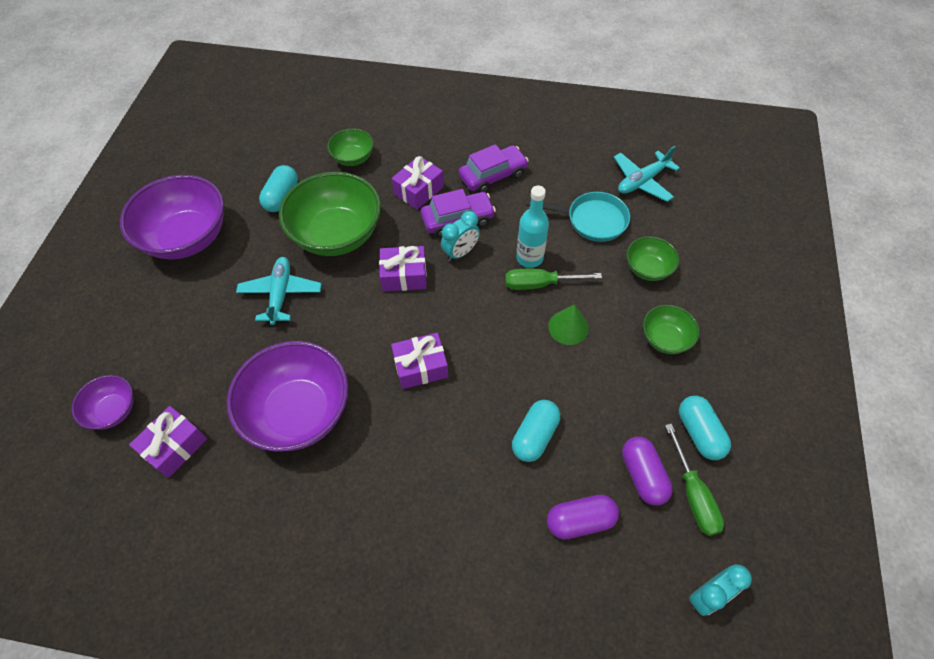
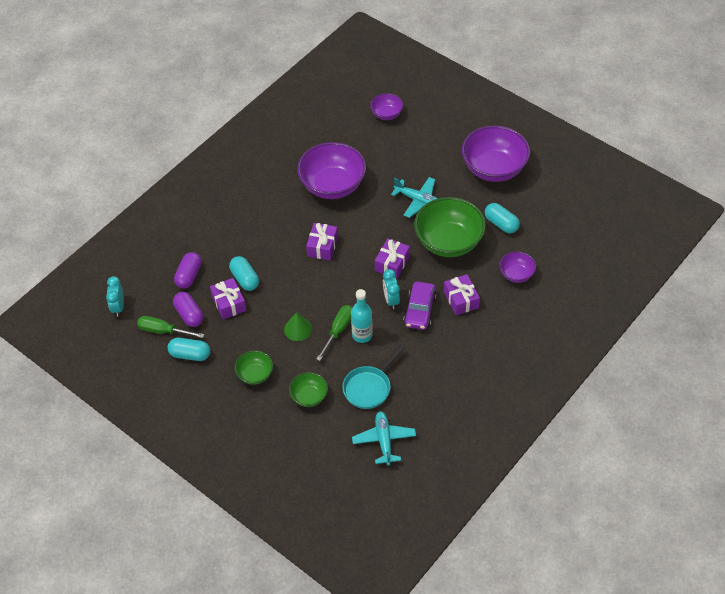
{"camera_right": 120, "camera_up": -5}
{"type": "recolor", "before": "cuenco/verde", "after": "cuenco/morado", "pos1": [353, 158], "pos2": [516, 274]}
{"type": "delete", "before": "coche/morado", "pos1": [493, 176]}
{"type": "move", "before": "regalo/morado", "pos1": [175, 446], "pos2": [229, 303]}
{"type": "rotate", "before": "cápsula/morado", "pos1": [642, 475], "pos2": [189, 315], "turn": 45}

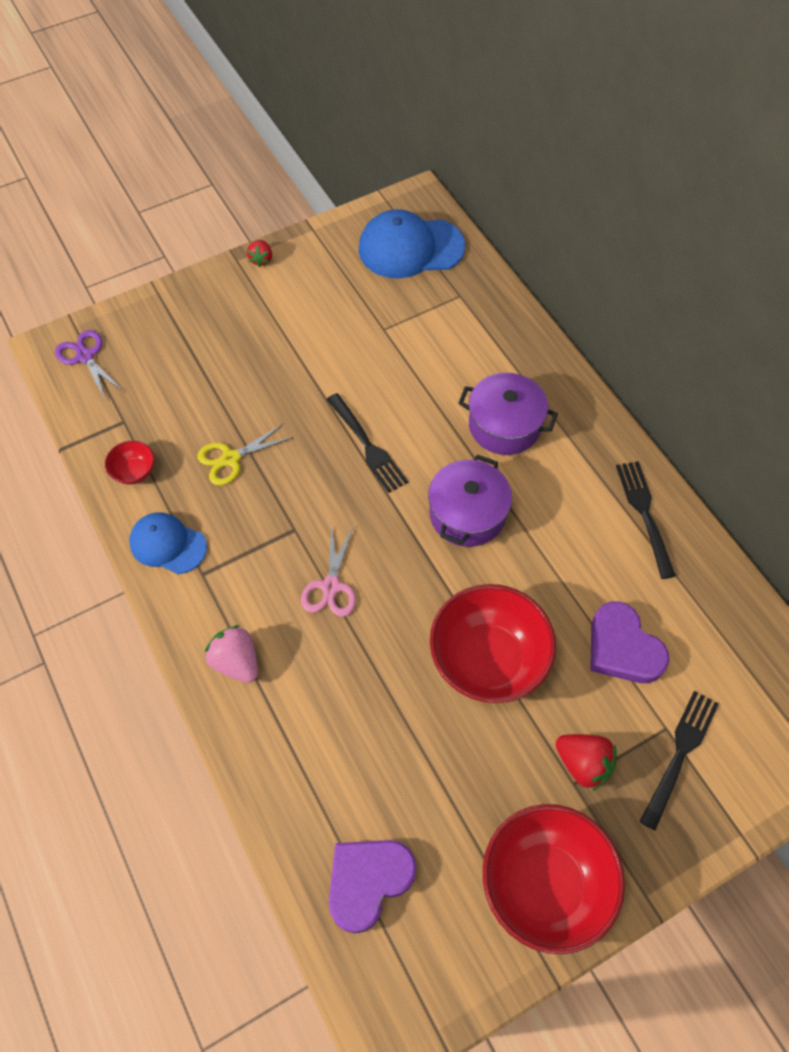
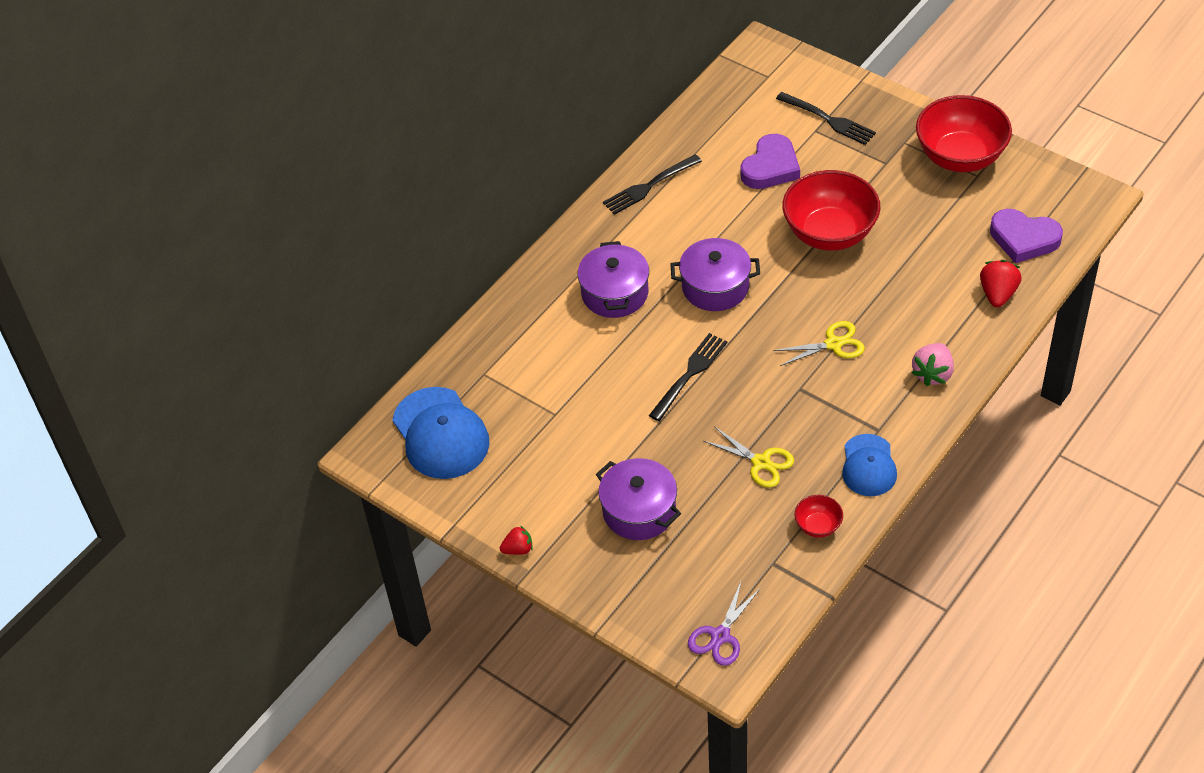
{"camera_right": -110, "camera_up": -10}
{"type": "recolor", "before": "tijeras/rosa", "after": "tijeras/amarillo", "pos1": [331, 586], "pos2": [833, 344]}
{"type": "rotate", "before": "tenedor/negro", "pos1": [680, 754], "pos2": [828, 119], "turn": -150}
{"type": "move", "before": "fresa/rojo", "pos1": [583, 764], "pos2": [998, 294]}
{"type": "insert", "after": "olla/morado", "pos2": [639, 511]}

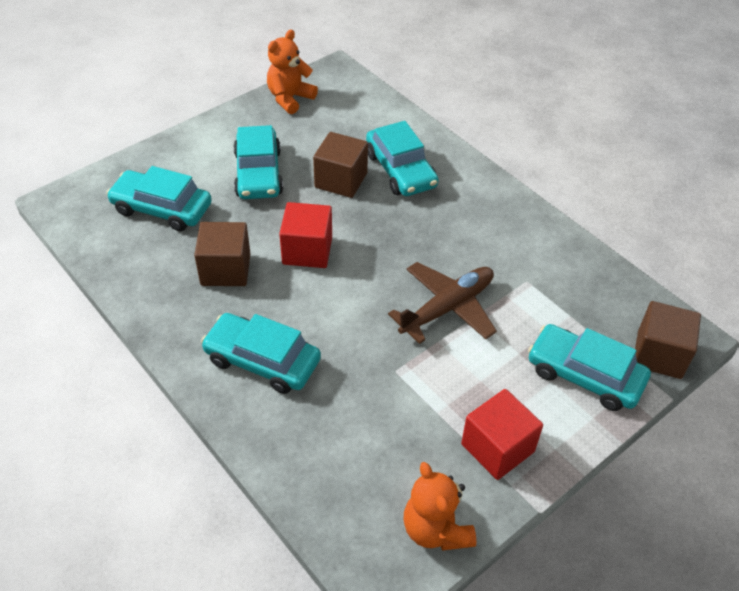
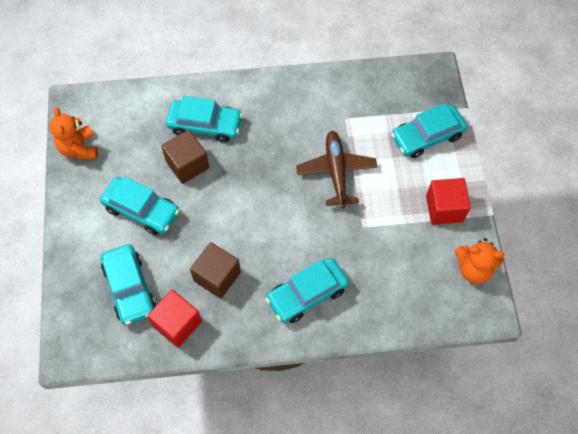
{"camera_right": -55, "camera_up": 15}
{"type": "rotate", "before": "coche/turquesa", "pos1": [162, 208], "pos2": [129, 288], "turn": -75}
{"type": "move", "before": "cubo/rojo", "pos1": [307, 250], "pos2": [177, 324]}
{"type": "delete", "before": "cubo/marrón", "pos1": [659, 354]}

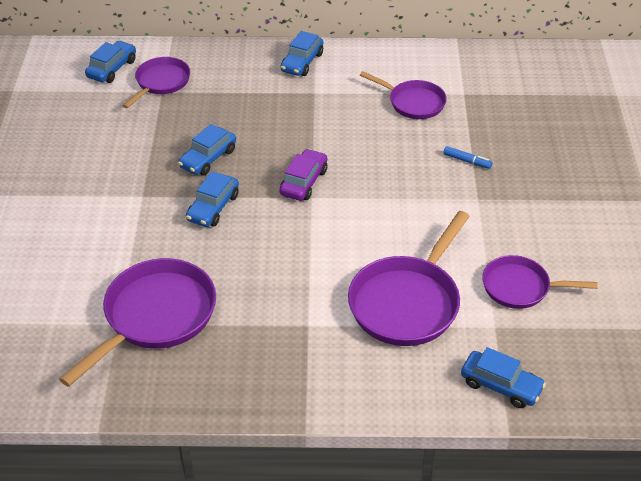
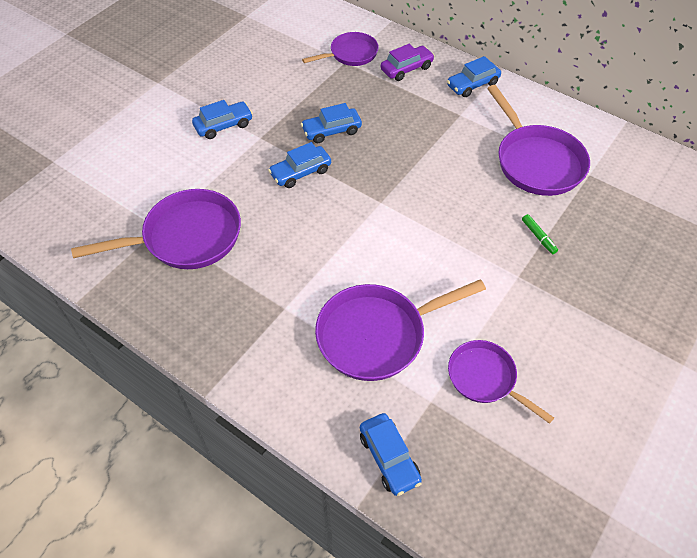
{"camera_right": 35, "camera_up": 10}
{"type": "move", "before": "coche/azul", "pos1": [112, 69], "pos2": [223, 125]}
{"type": "resize", "before": "sartén/morado", "pos1": [413, 103], "pos2": [536, 161], "scale": 1.63}
{"type": "recolor", "before": "rotulador/azul", "after": "rotulador/verde", "pos1": [467, 161], "pos2": [538, 237]}
{"type": "move", "before": "coche/morado", "pos1": [304, 182], "pos2": [406, 69]}

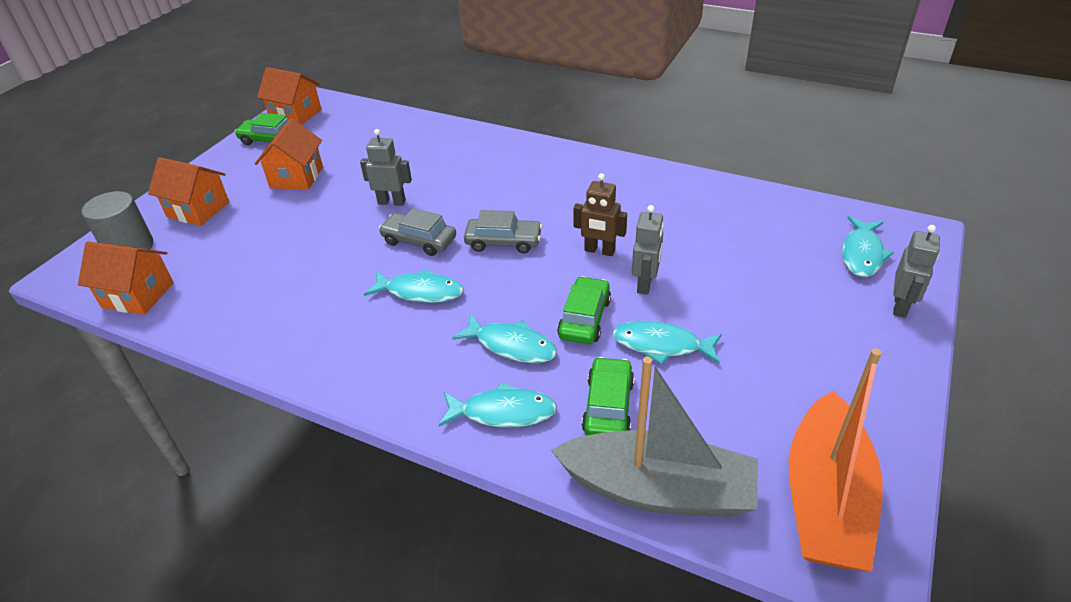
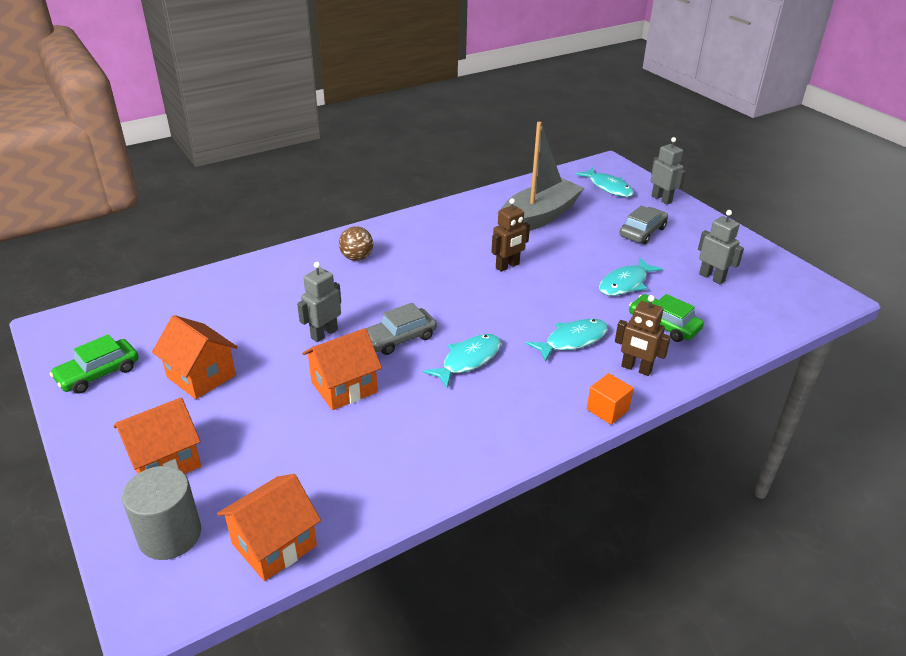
{"camera_right": -60, "camera_up": -5}
{"type": "move", "before": "casa/naranja", "pos1": [296, 115], "pos2": [344, 387]}
{"type": "move", "before": "robot/gris", "pos1": [645, 284], "pos2": [712, 277]}
{"type": "move", "before": "coche/gris", "pos1": [503, 242], "pos2": [642, 232]}
{"type": "delete", "before": "coche/verde", "pos1": [584, 318]}
{"type": "delete", "before": "barco/naranja", "pos1": [825, 499]}
{"type": "move", "before": "barco/gris", "pos1": [658, 490], "pos2": [538, 217]}
{"type": "replace", "before": "pez/turquesa", "after": "robot/marrón", "pos1": [503, 412], "pos2": [636, 368]}
{"type": "insert", "after": "pelota/marrón", "pos2": [357, 258]}
{"type": "insert", "after": "cubo/naranja", "pos2": [607, 410]}

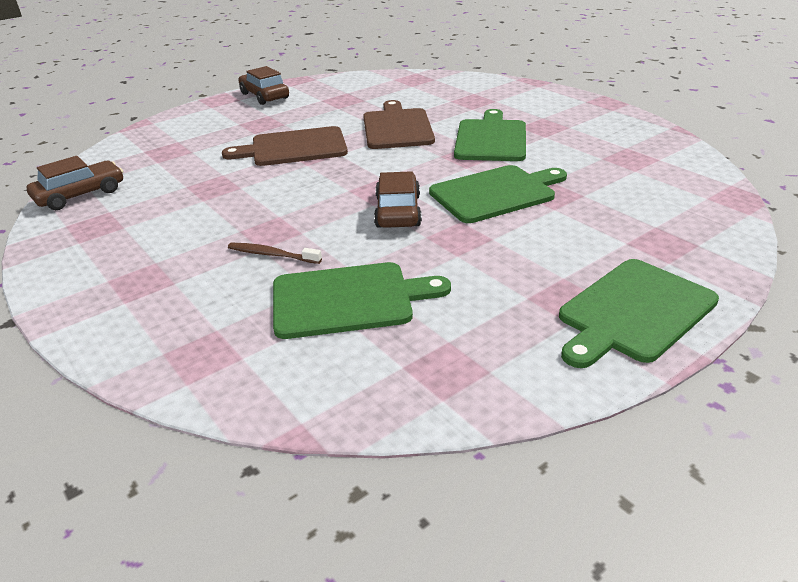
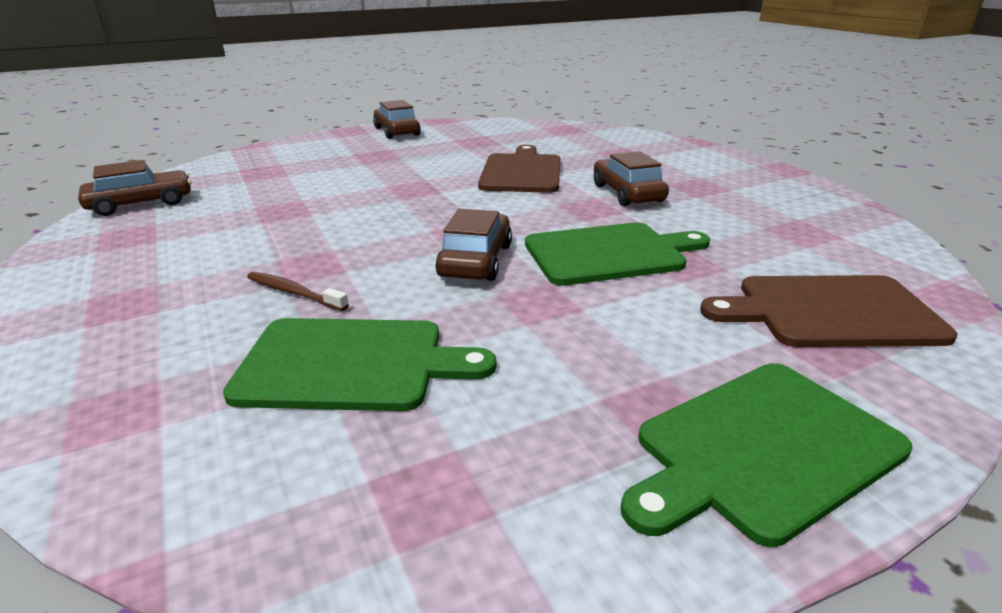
{"camera_right": 10, "camera_up": -5}
{"type": "replace", "before": "tabla de cortar/verde", "after": "coche/marrón", "pos1": [491, 139], "pos2": [627, 193]}
{"type": "move", "before": "tabla de cortar/marrón", "pos1": [294, 148], "pos2": [829, 312]}

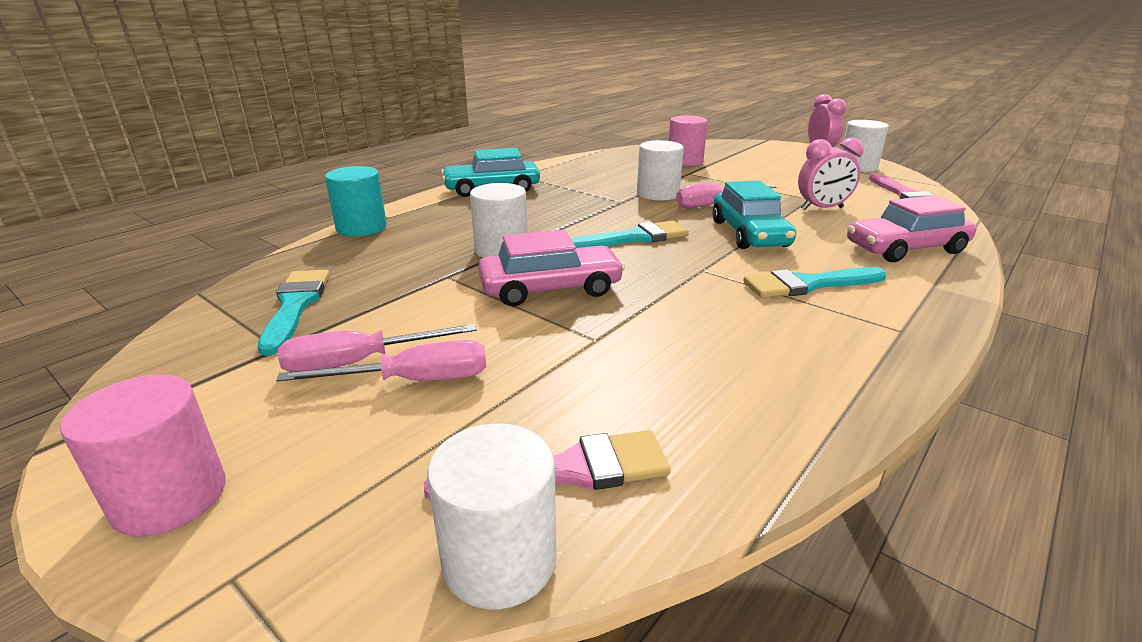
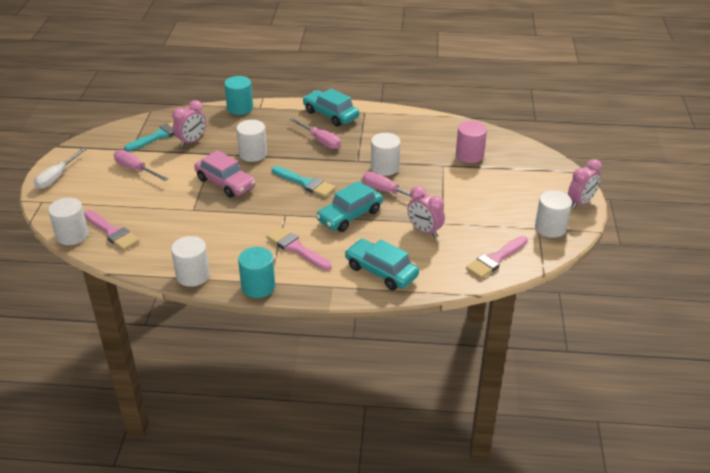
{"camera_right": 55, "camera_up": 10}
{"type": "recolor", "before": "coche/rosa", "after": "coche/turquesa", "pos1": [905, 249], "pos2": [381, 271]}
{"type": "recolor", "before": "pincel/turquesa", "after": "pincel/rosa", "pos1": [808, 284], "pos2": [296, 248]}
{"type": "move", "before": "destornillador/rosa", "pos1": [414, 380], "pos2": [320, 141]}
{"type": "replace", "before": "cilindro/rosa", "after": "destornillador/blanco", "pos1": [170, 497], "pos2": [57, 177]}
{"type": "insert", "after": "despertador/rosa", "pos2": [192, 141]}
{"type": "insert", "after": "cilindro/blanco", "pos2": [193, 275]}
{"type": "insert", "after": "cilindro/turquesa", "pos2": [258, 286]}

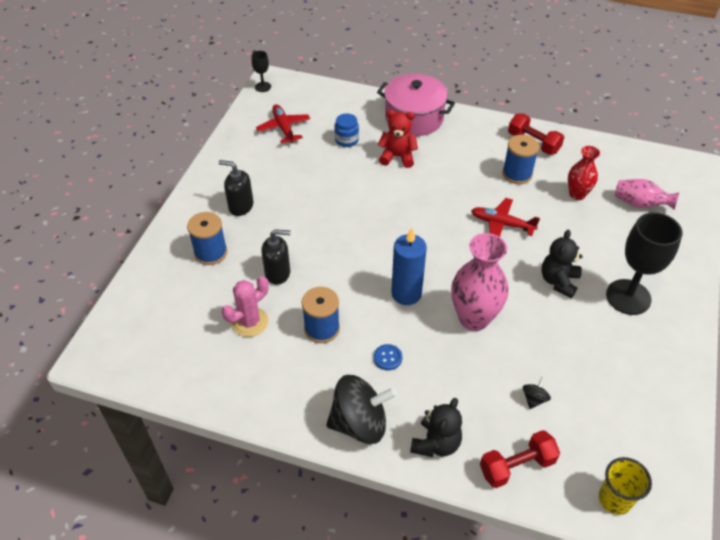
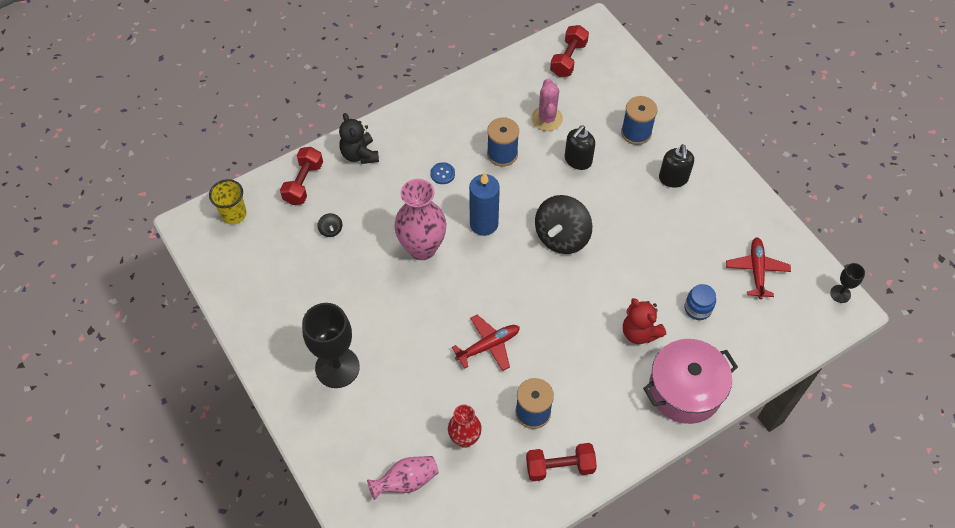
{"camera_right": 130, "camera_up": 10}
{"type": "rotate", "before": "avión/rojo", "pos1": [284, 128], "pos2": [756, 270], "turn": -105}
{"type": "rotate", "before": "osito/rojo", "pos1": [397, 157], "pos2": [639, 332], "turn": 90}
{"type": "rotate", "before": "dispensador de jabón/negro", "pos1": [240, 206], "pos2": [673, 179], "turn": 120}
{"type": "delete", "before": "osito/negro", "pos1": [558, 281]}
{"type": "move", "before": "peonza/negro", "pos1": [359, 423], "pos2": [562, 237]}
{"type": "insert", "after": "mancuerna/rojo", "pos2": [568, 59]}

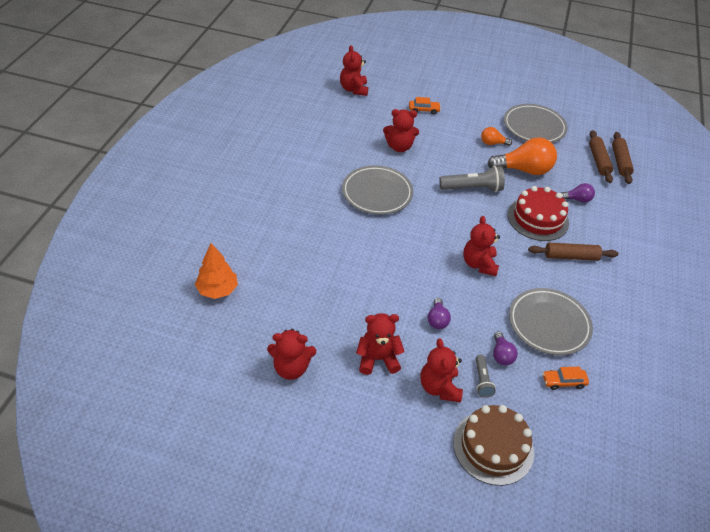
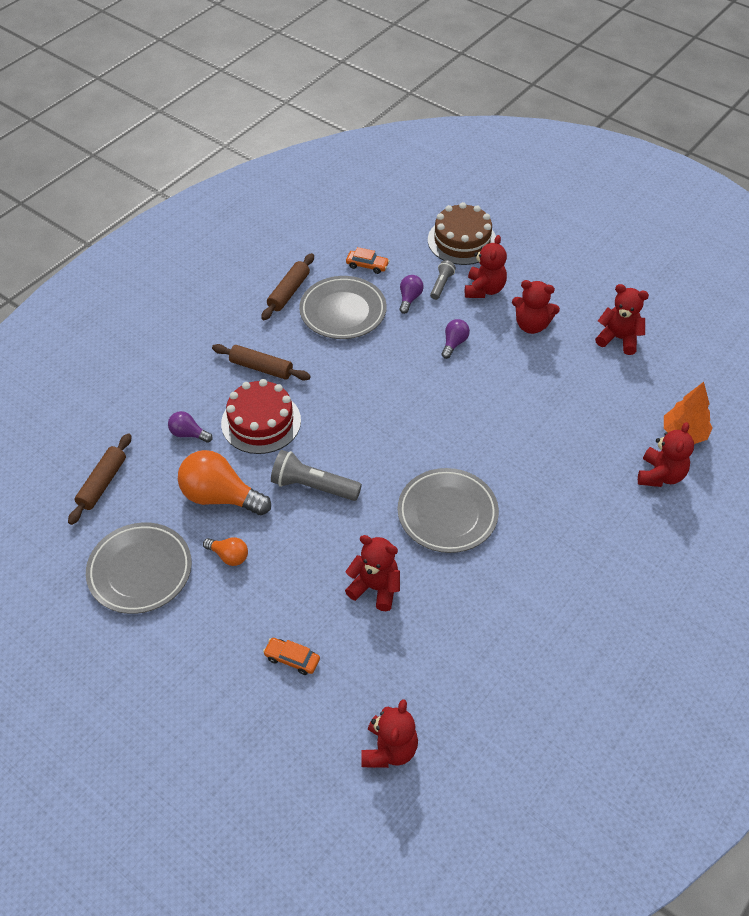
{"camera_right": -155, "camera_up": 5}
{"type": "move", "before": "rodillo/marrón", "pos1": [620, 162], "pos2": [288, 292]}
{"type": "move", "before": "osito/rojo", "pos1": [479, 264], "pos2": [660, 475]}

